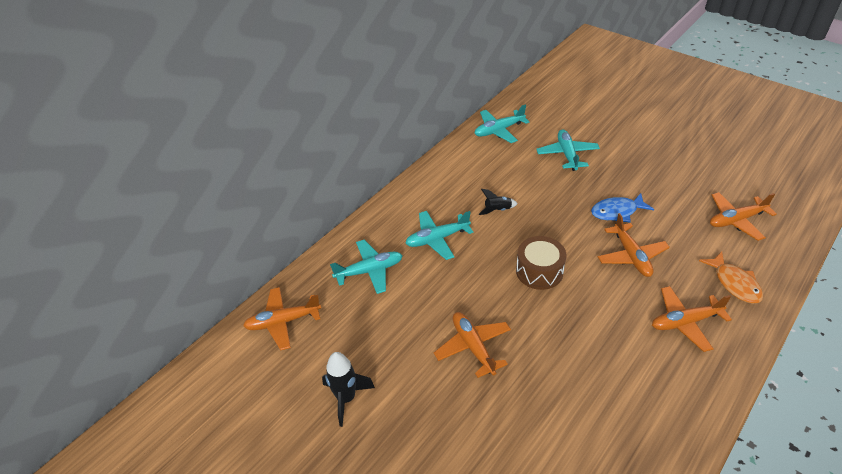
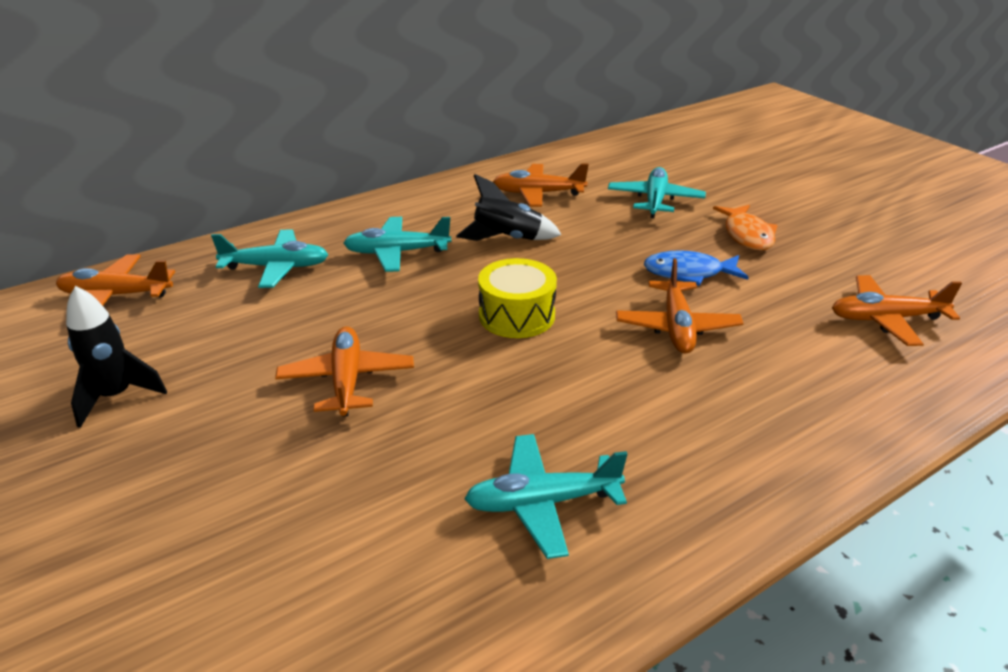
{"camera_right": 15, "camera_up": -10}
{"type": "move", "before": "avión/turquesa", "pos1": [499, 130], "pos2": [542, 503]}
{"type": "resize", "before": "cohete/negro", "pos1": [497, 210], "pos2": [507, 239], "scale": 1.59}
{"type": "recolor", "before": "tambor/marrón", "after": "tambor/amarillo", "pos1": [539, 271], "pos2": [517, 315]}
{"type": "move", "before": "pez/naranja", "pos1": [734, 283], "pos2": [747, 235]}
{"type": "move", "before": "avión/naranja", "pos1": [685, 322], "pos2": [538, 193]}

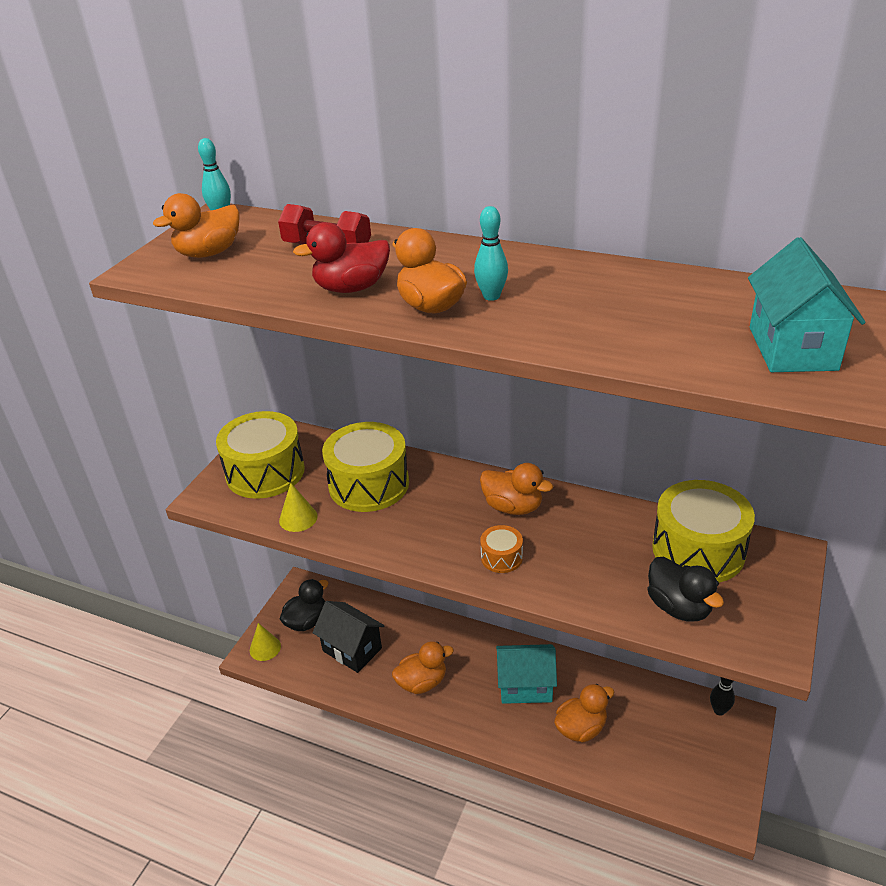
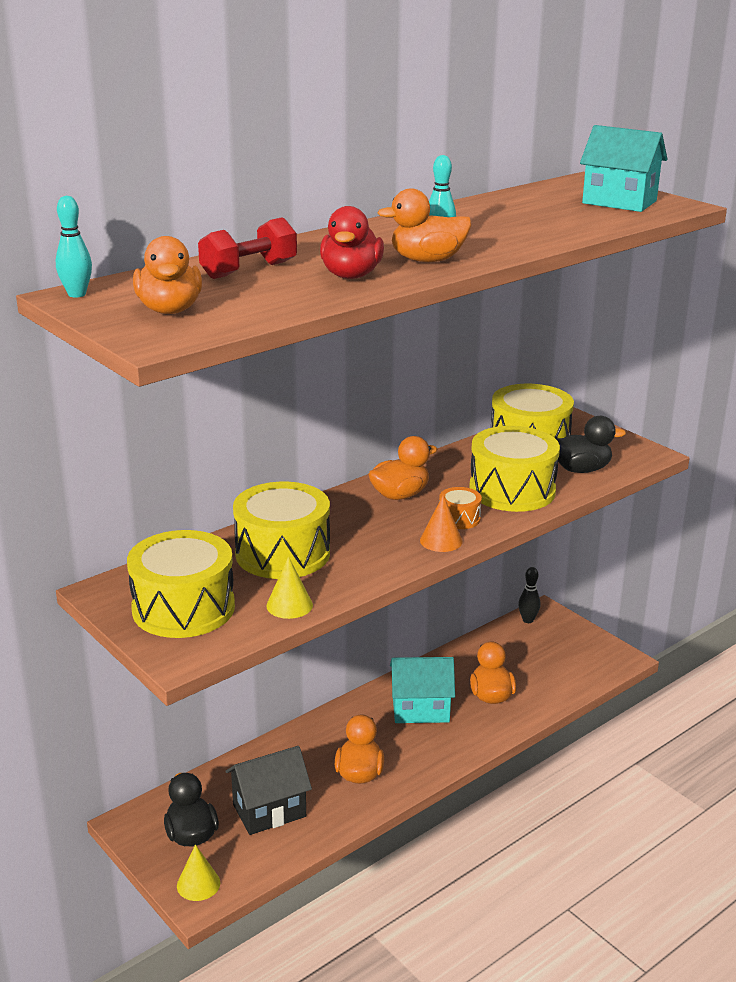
{"camera_right": -65, "camera_up": -10}
{"type": "rotate", "before": "casa/turquesa", "pos1": [525, 686], "pos2": [420, 709], "turn": 60}
{"type": "insert", "after": "tambor/amarillo", "pos2": [512, 490]}
{"type": "insert", "after": "cono/naranja", "pos2": [441, 540]}

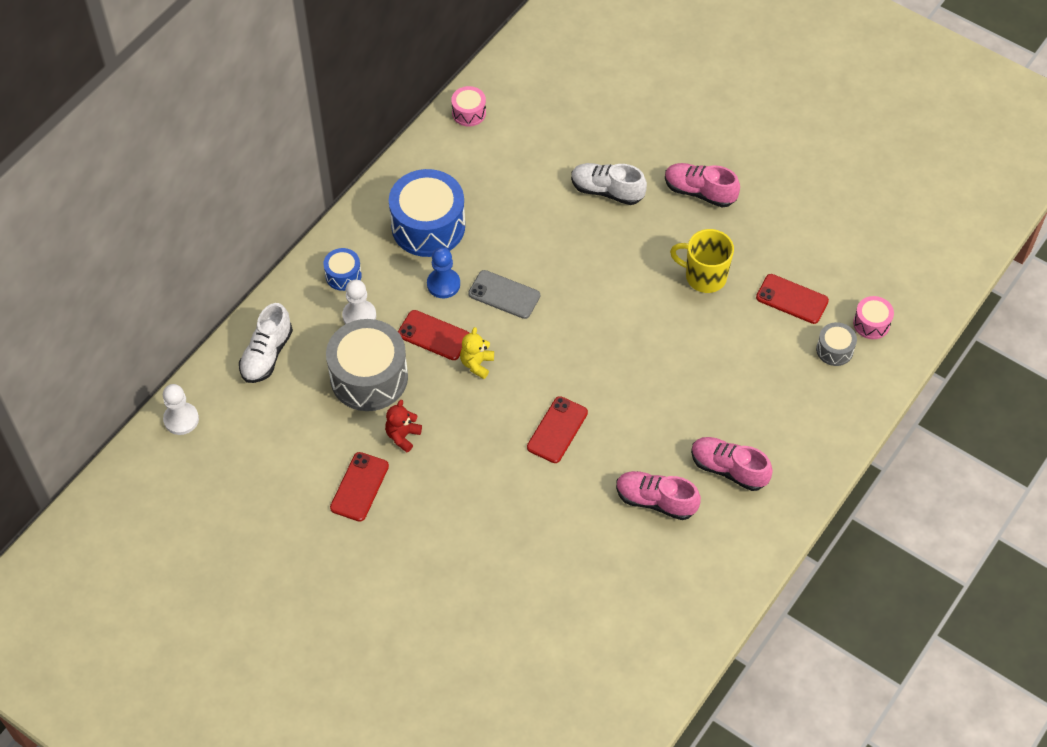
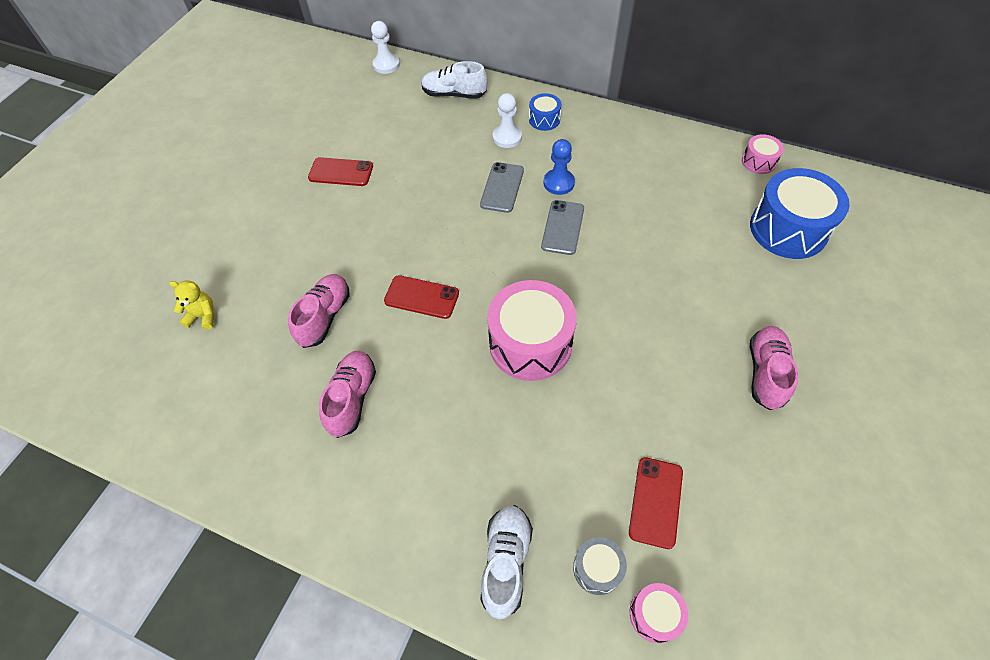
{"camera_right": 80, "camera_up": 0}
{"type": "move", "before": "zapato/blanco", "pos1": [607, 191], "pos2": [506, 562]}
{"type": "move", "before": "tambor/azul", "pos1": [428, 226], "pos2": [788, 229]}
{"type": "delete", "before": "taza/amarillo", "pos1": [704, 276]}
{"type": "recolor", "before": "móvil/rojo", "after": "móvil/gris", "pos1": [434, 335], "pos2": [502, 187]}
{"type": "delete", "before": "tambor/gris", "pos1": [369, 377]}
{"type": "move", "before": "osito/amarillo", "pos1": [477, 364], "pos2": [203, 316]}
{"type": "delete", "before": "osito/rojo", "pos1": [403, 436]}
{"type": "move", "before": "zapato/rosa", "pos1": [728, 469], "pos2": [324, 317]}
{"type": "insert", "after": "tambor/rosa", "pos2": [530, 343]}

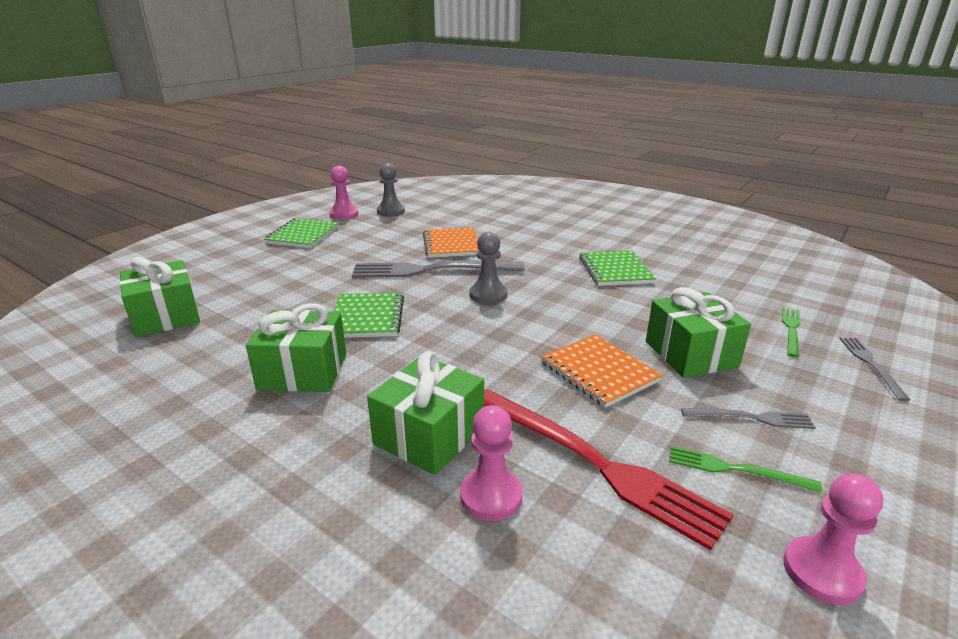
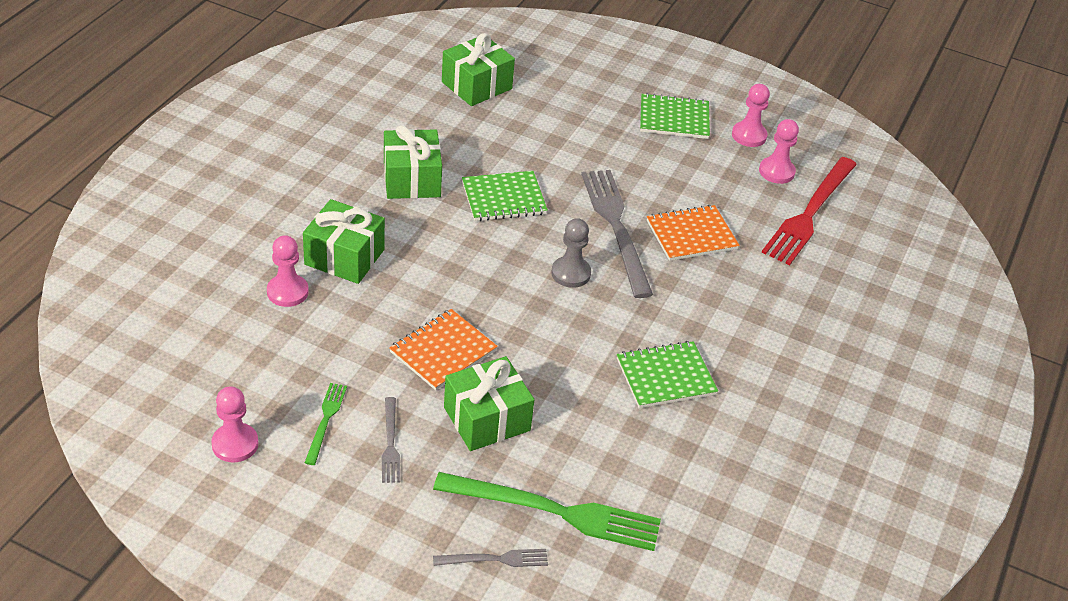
{"camera_right": 75, "camera_up": 15}
{"type": "recolor", "before": "peón/gris", "after": "peón/rosa", "pos1": [391, 212], "pos2": [776, 172]}
{"type": "resize", "before": "tenedor/verde", "pos1": [791, 330], "pos2": [555, 511], "scale": 2.06}
{"type": "move", "before": "tenedor/rojo", "pos1": [595, 463], "pos2": [809, 213]}

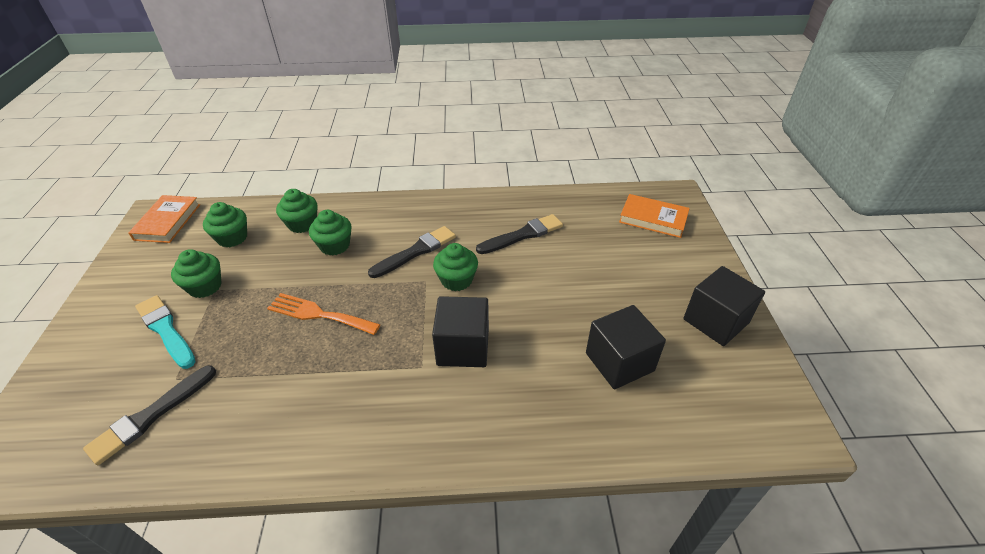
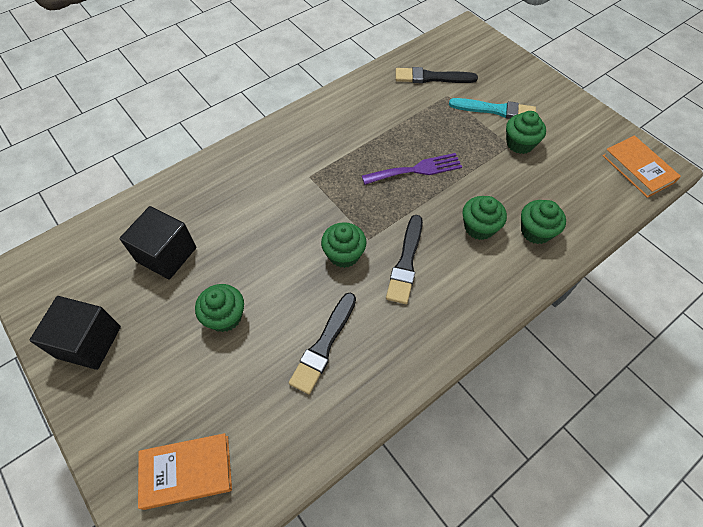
{"camera_right": 145, "camera_up": 15}
{"type": "move", "before": "magdalena/verde", "pos1": [232, 238], "pos2": [225, 316]}
{"type": "recolor", "before": "tenedor/naranja", "after": "tenedor/morado", "pos1": [319, 314], "pos2": [416, 170]}
{"type": "delete", "before": "cubo/negro", "pos1": [463, 347]}
{"type": "rotate", "before": "pincel/negro", "pos1": [151, 416], "pos2": [432, 77], "turn": -90}

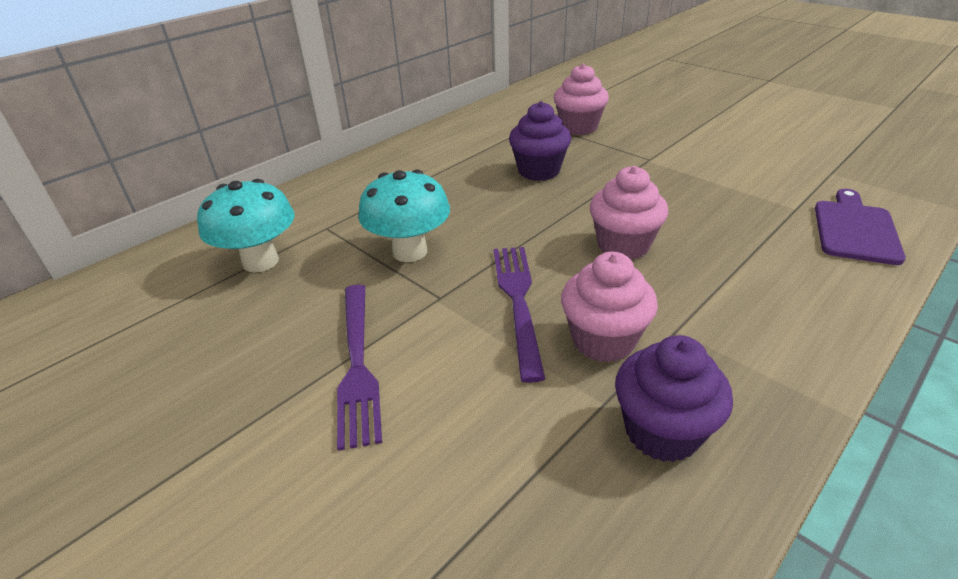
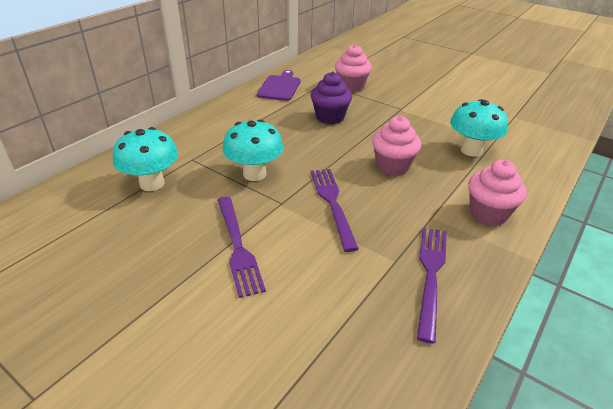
{"camera_right": -10, "camera_up": 0}
{"type": "move", "before": "tabla de cortar/morado", "pos1": [855, 229], "pos2": [280, 87]}
{"type": "move", "before": "magdalena/rosa", "pos1": [603, 340], "pos2": [488, 213]}
{"type": "replace", "before": "magdalena/morado", "after": "tenedor/morado", "pos1": [662, 431], "pos2": [431, 274]}
{"type": "insert", "after": "seta/turquesa", "pos2": [471, 150]}

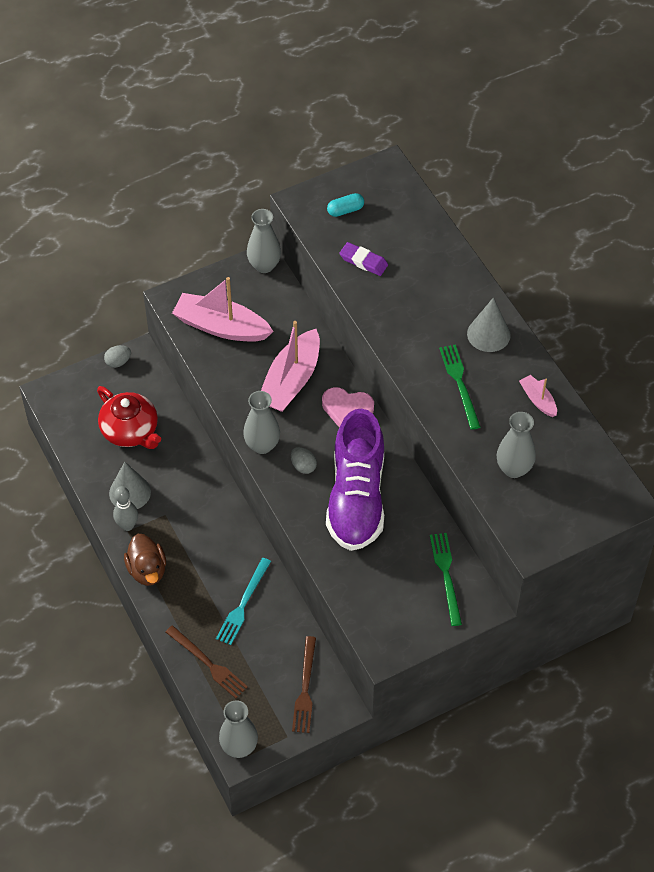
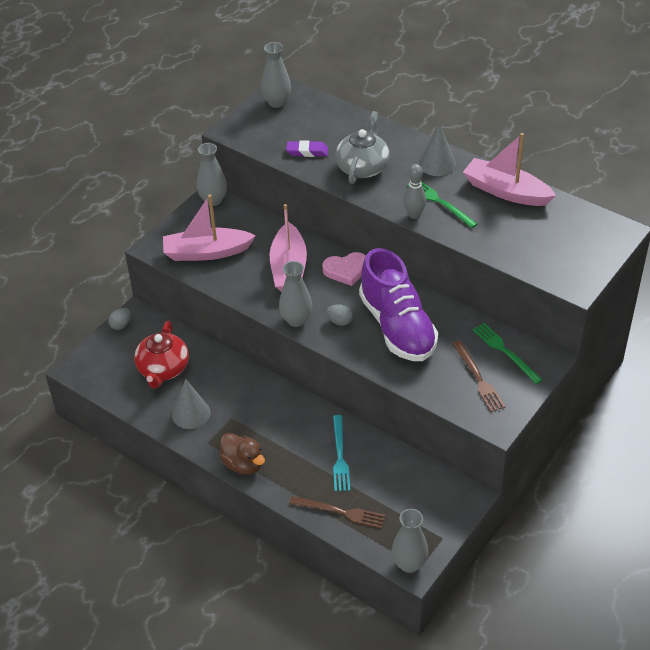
{"camera_right": -25, "camera_up": -10}
{"type": "delete", "before": "cápsula/turquesa", "pos1": [345, 210]}
{"type": "resize", "before": "barco/rosa", "pos1": [538, 400], "pos2": [506, 191], "scale": 2.06}
{"type": "rotate", "before": "tetera/rojo", "pos1": [131, 431], "pos2": [163, 369], "turn": 75}
{"type": "move", "before": "florero/gris", "pos1": [514, 469], "pos2": [277, 102]}
{"type": "move", "before": "bolo/gris", "pos1": [127, 525], "pos2": [414, 215]}
{"type": "move", "before": "tenedor/marrón", "pos1": [305, 688], "pos2": [478, 378]}
{"type": "insert", "after": "tetera/gris", "pos2": [363, 167]}

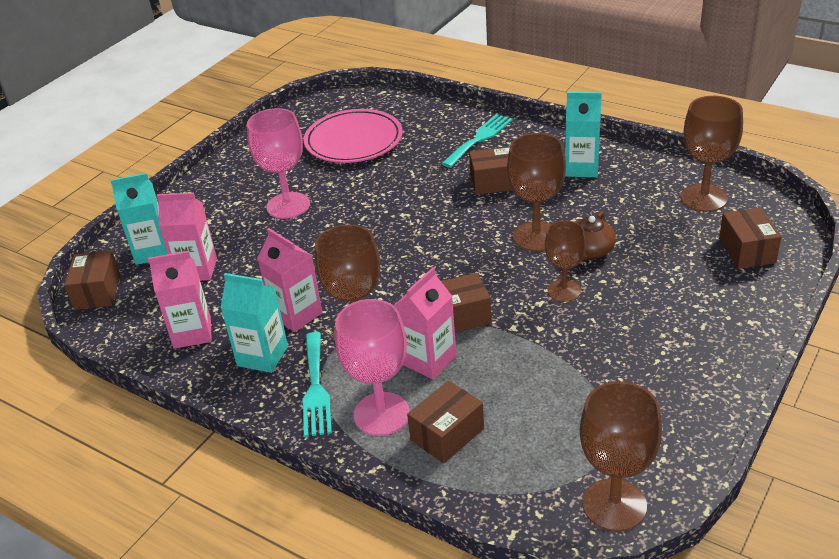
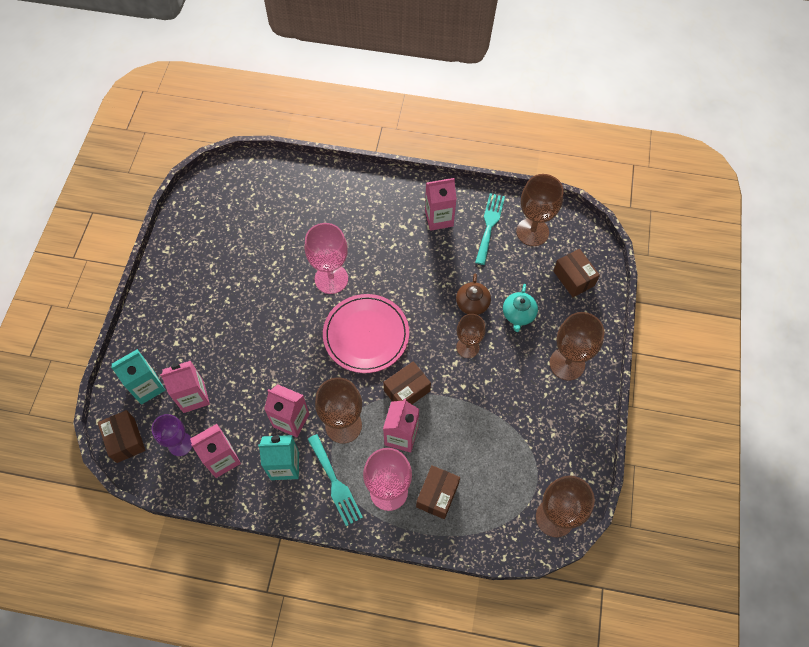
{"camera_right": -25, "camera_up": 25}
{"type": "recolor", "before": "cartón de leche/turquesa", "after": "cartón de leche/rosa", "pos1": [581, 168], "pos2": [439, 218]}
{"type": "move", "before": "copa/rosa", "pos1": [288, 205], "pos2": [331, 279]}
{"type": "move", "before": "plato/rosa", "pos1": [353, 140], "pos2": [366, 335]}
{"type": "move", "before": "tenedor/turquesa", "pos1": [479, 139], "pos2": [489, 225]}
{"type": "move", "before": "copa/marrón", "pos1": [536, 236], "pos2": [567, 363]}
{"type": "delete", "before": "caja/marrón", "pos1": [494, 182]}
{"type": "insert", "after": "tetera/turquesa", "pos2": [518, 314]}
{"type": "insert", "after": "copa/morado", "pos2": [180, 444]}

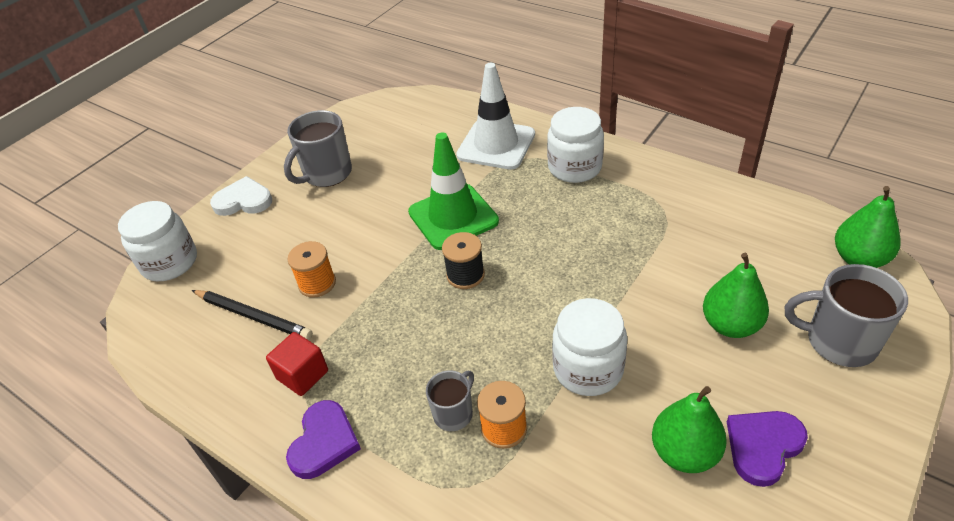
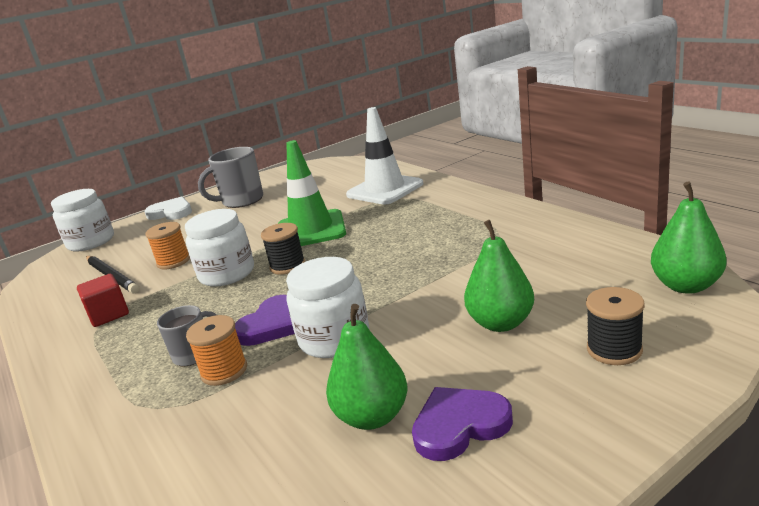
{"camera_right": 20, "camera_up": -20}
{"type": "move", "before": "tarro/blanco", "pos1": [574, 167], "pos2": [227, 274]}
{"type": "replace", "before": "taza/gris", "after": "carrete/negro", "pos1": [839, 341], "pos2": [614, 349]}
{"type": "move", "before": "corazón/morado", "pos1": [324, 442], "pos2": [272, 325]}

